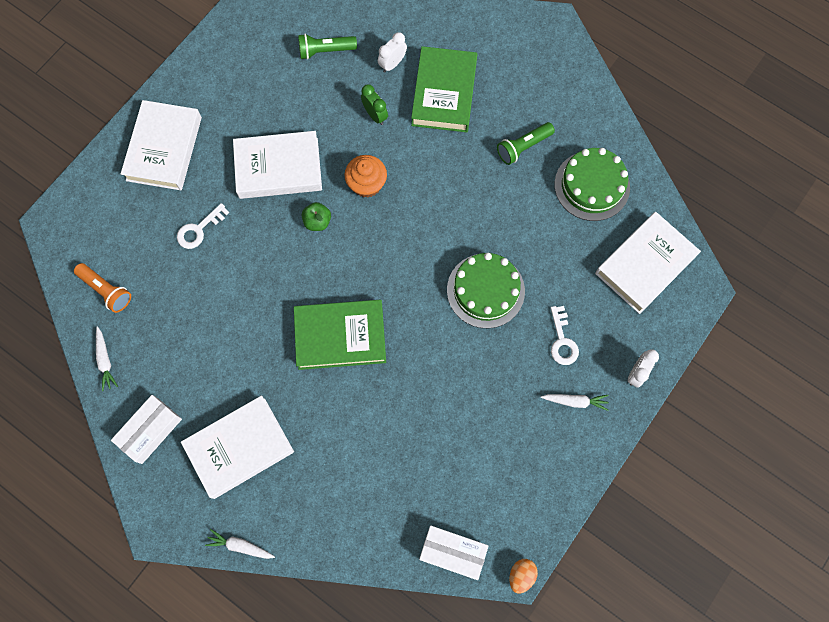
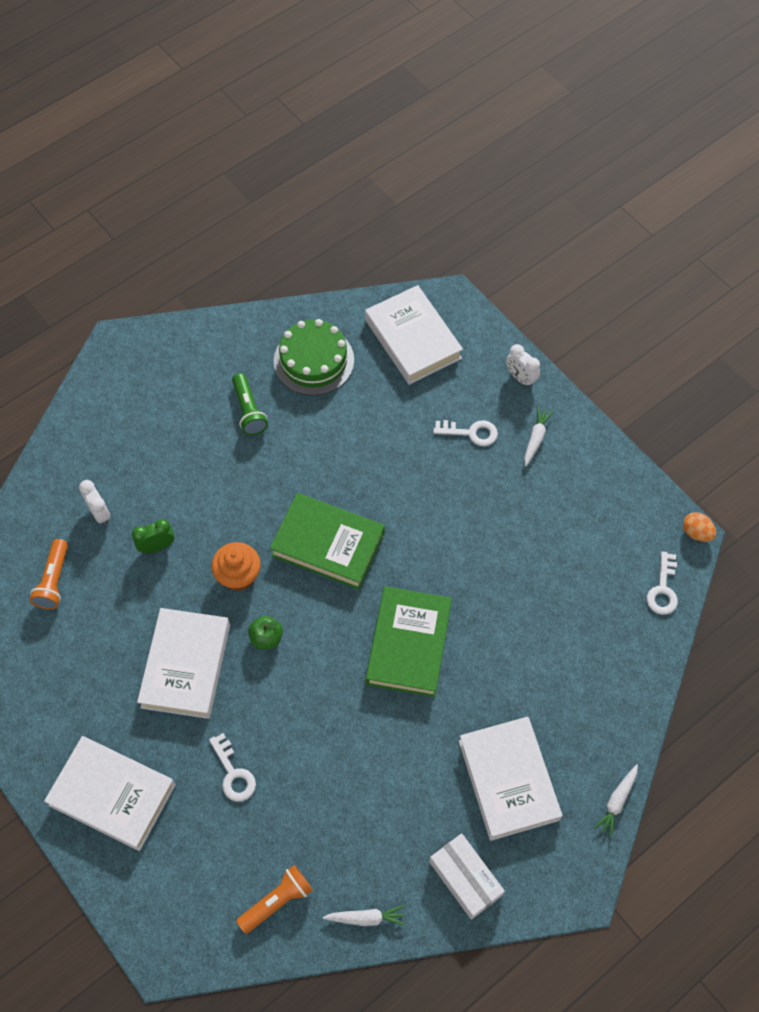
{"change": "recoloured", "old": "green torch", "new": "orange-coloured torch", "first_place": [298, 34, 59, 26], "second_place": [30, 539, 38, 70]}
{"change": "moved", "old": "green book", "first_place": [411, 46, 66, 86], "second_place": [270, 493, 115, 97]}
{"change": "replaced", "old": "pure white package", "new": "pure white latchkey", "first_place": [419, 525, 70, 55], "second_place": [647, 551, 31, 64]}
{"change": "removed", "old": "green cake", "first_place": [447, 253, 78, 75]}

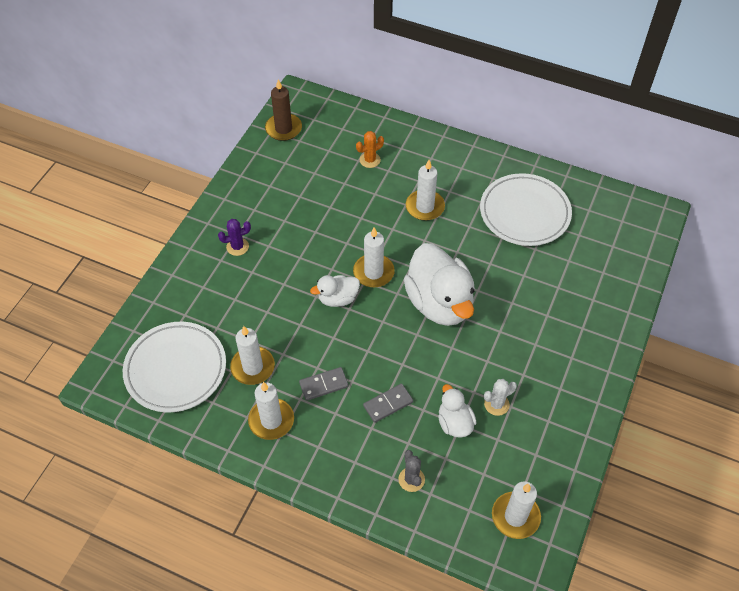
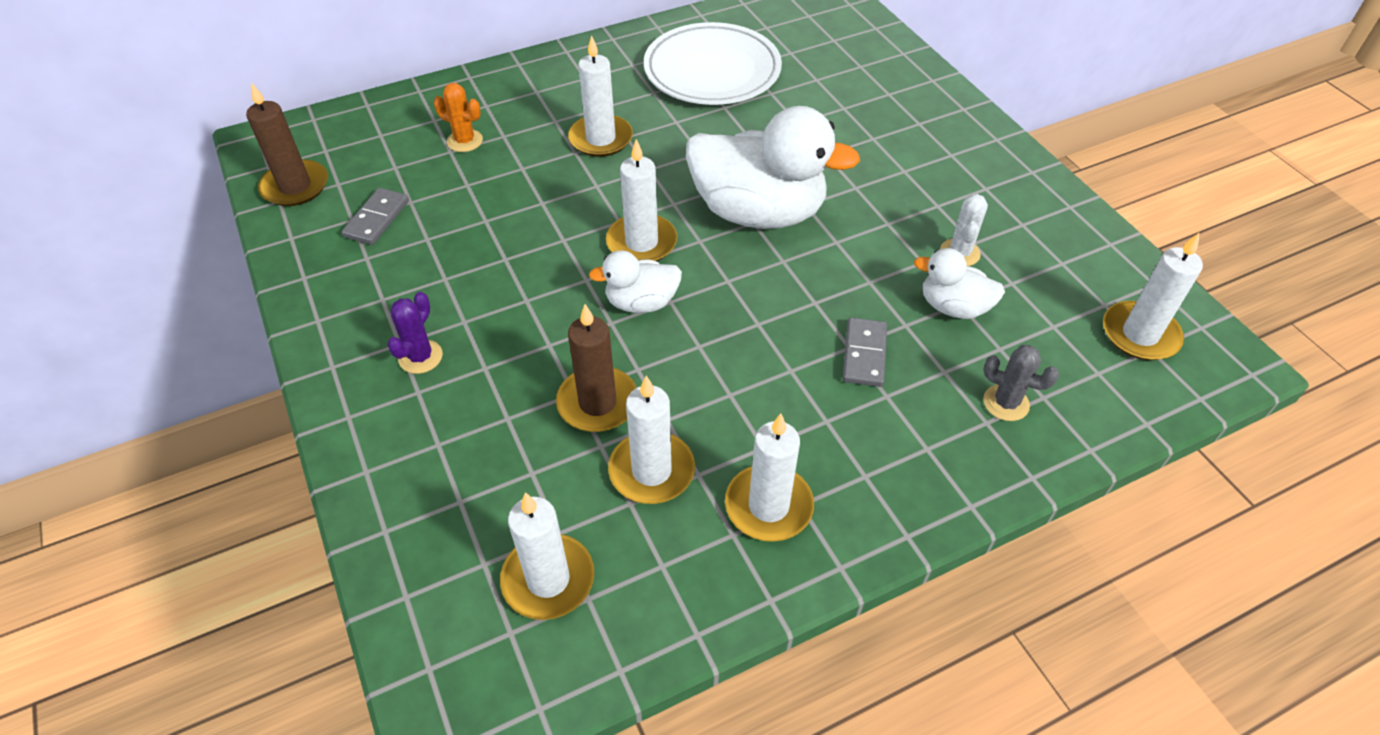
{"change": "moved", "old": "gray domino piece", "first_place": [299, 367, 50, 34], "second_place": [342, 188, 67, 57]}
{"change": "turned", "old": "orange-coloured cactus", "first_place": [356, 131, 28, 37], "second_place": [434, 83, 49, 69], "degrees": -75}
{"change": "replaced", "old": "pure white dinner plate", "new": "pure white pillar candle", "first_place": [123, 322, 103, 91], "second_place": [500, 492, 95, 128]}
{"change": "added", "new": "russet pillar candle", "second_place": [556, 304, 81, 128]}
{"change": "turned", "old": "pure white toy duck", "first_place": [310, 275, 50, 32], "second_place": [589, 250, 93, 63], "degrees": 60}

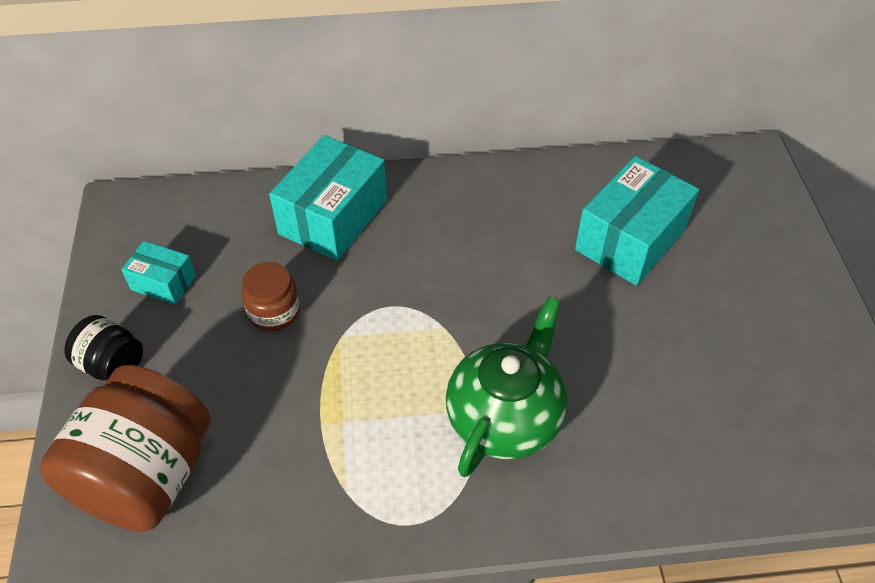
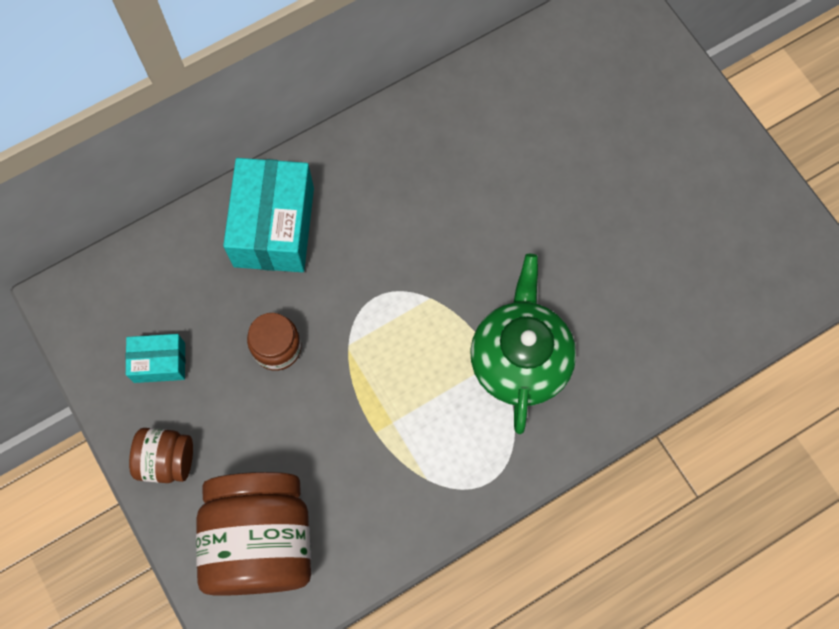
{"change": "recoloured", "old": "black jar", "new": "russet jar", "first_place": [65, 315, 78, 66], "second_place": [129, 428, 64, 55]}
{"change": "removed", "old": "aqua package", "first_place": [575, 156, 124, 130]}

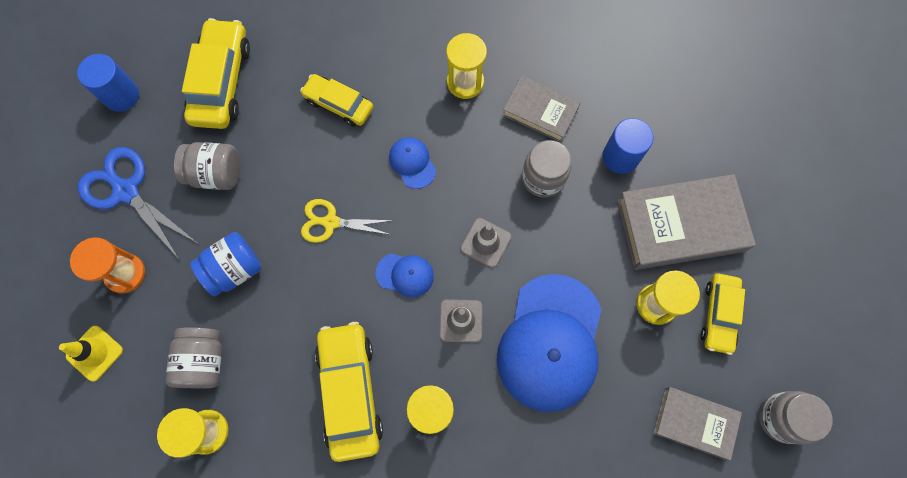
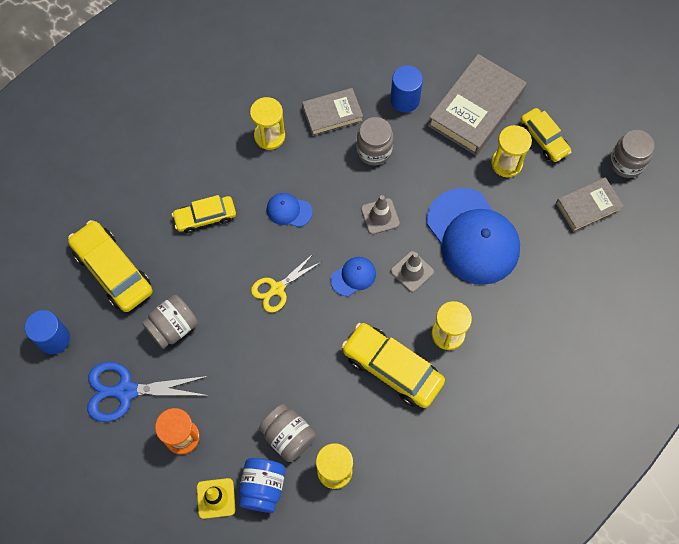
{"change": "moved", "old": "cobalt jar", "first_place": [190, 232, 71, 64], "second_place": [239, 458, 46, 55]}

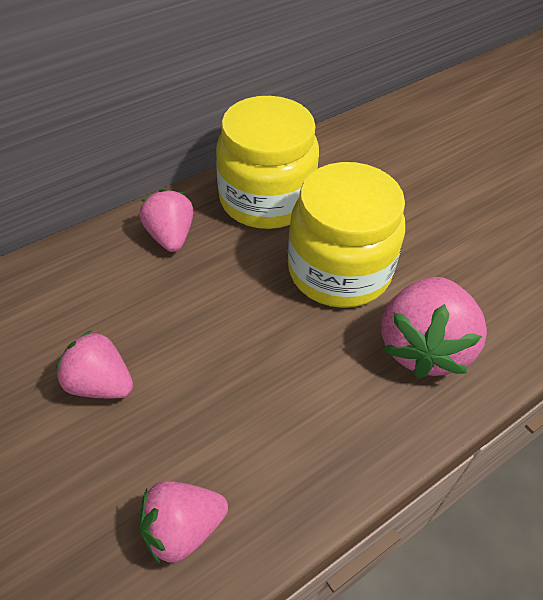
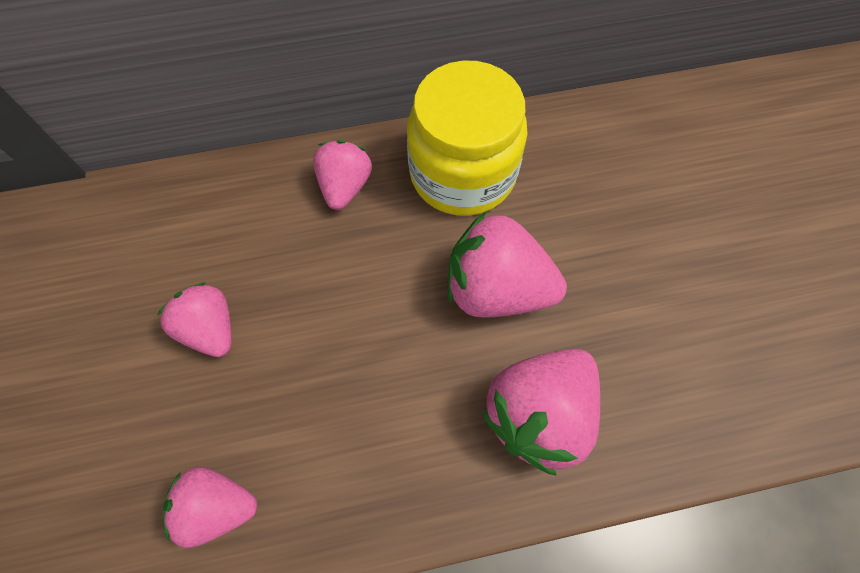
{"change": "replaced", "old": "yellow jar", "new": "rosy strawberry", "first_place": [288, 162, 117, 146], "second_place": [448, 212, 119, 106]}

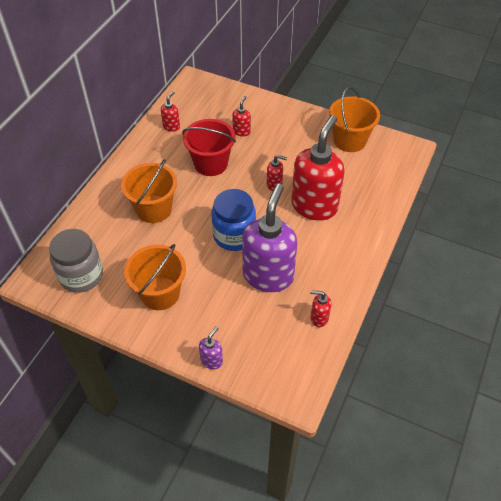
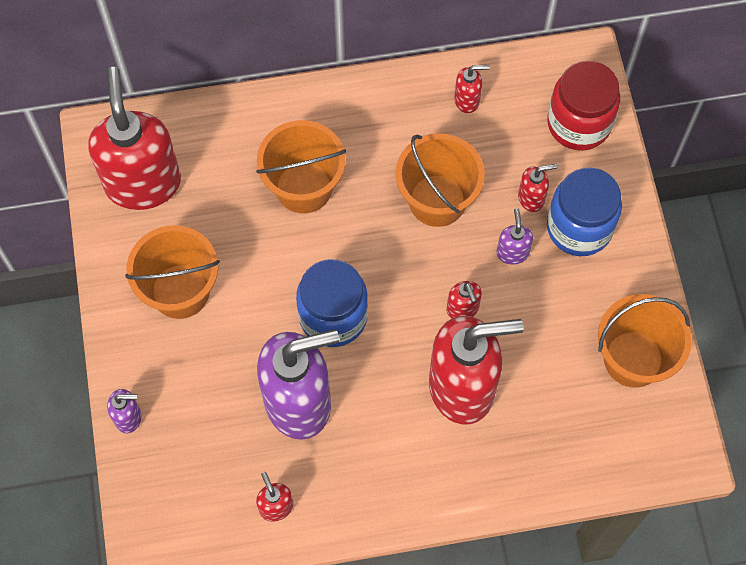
{"change": "replaced", "old": "gray jar", "new": "crimson soap pump", "first_place": [49, 229, 54, 64], "second_place": [88, 67, 93, 143]}
{"change": "recoloured", "old": "crimson pail", "new": "orange-coloured pail", "first_place": [182, 119, 54, 57], "second_place": [395, 133, 90, 94]}
{"change": "added", "new": "royal purple soap pump", "second_place": [497, 208, 36, 57]}
{"change": "added", "new": "crimson jar", "second_place": [547, 61, 73, 90]}
{"change": "added", "new": "cobalt jar", "second_place": [547, 168, 75, 88]}

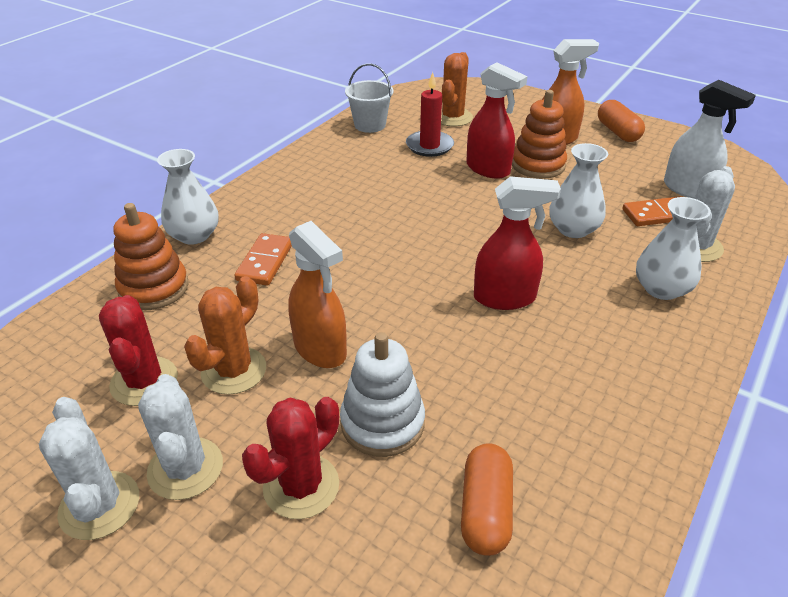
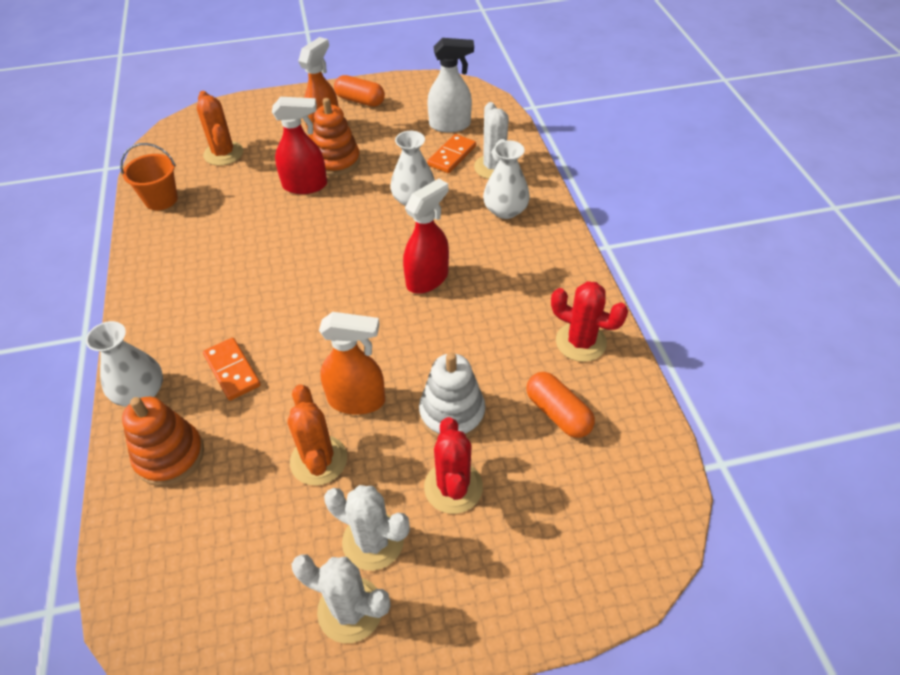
{"change": "recoloured", "old": "pure white pail", "new": "orange-coloured pail", "first_place": [345, 63, 48, 70], "second_place": [120, 143, 58, 67]}
{"change": "moved", "old": "crimson cactus", "first_place": [99, 295, 79, 111], "second_place": [551, 281, 77, 81]}
{"change": "removed", "old": "crimson pillar candle", "first_place": [406, 72, 48, 85]}

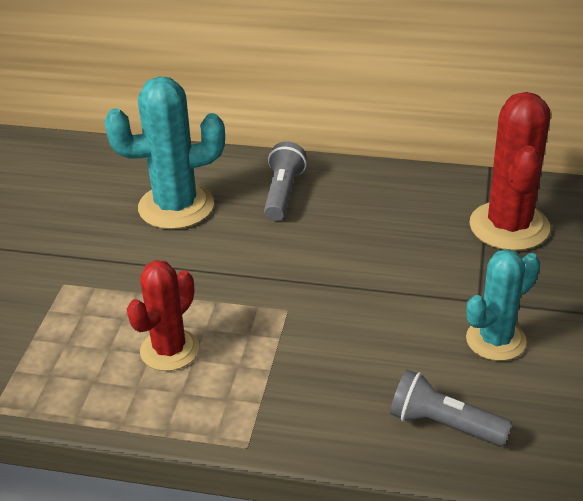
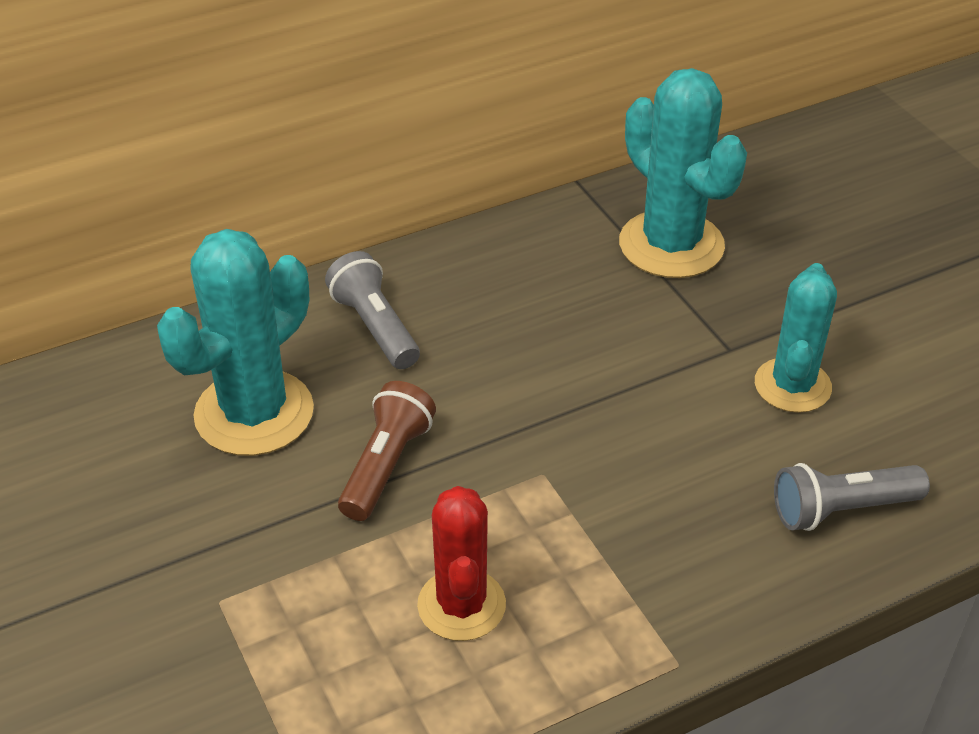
{"change": "added", "new": "russet torch", "second_place": [338, 381, 98, 140]}
{"change": "recoloured", "old": "crimson cactus", "new": "aqua cactus", "first_place": [469, 92, 82, 159], "second_place": [619, 68, 128, 210]}

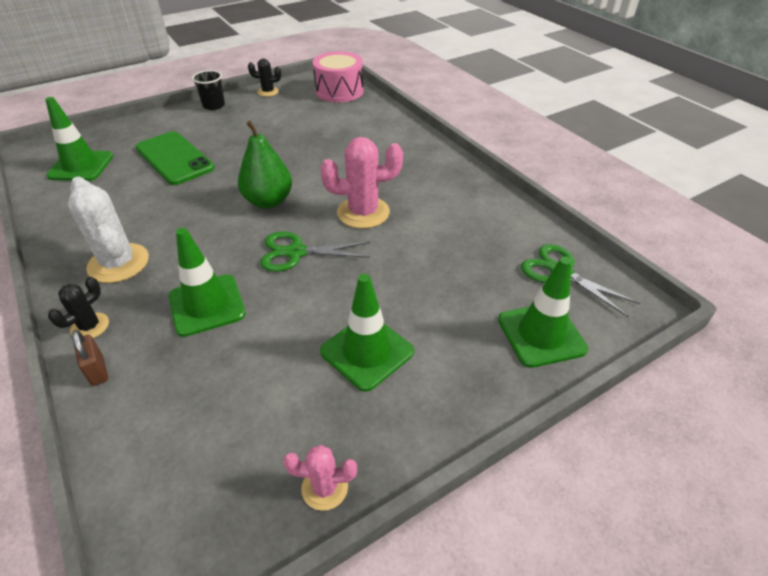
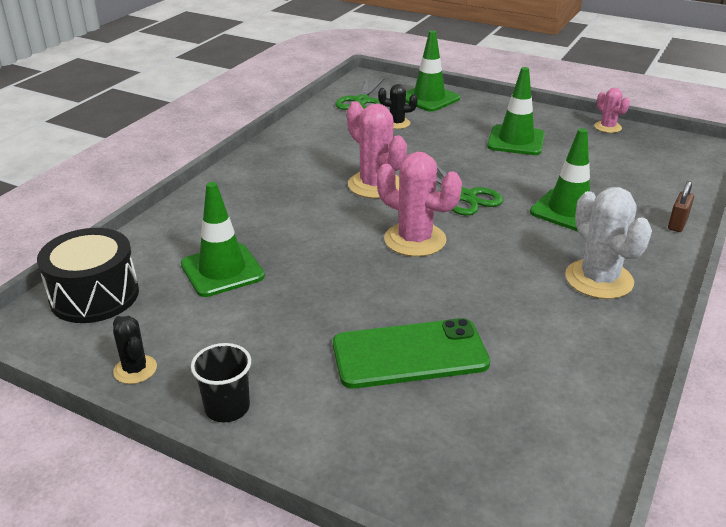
{"change": "recoloured", "old": "rosy toy drum", "new": "black toy drum", "first_place": [313, 51, 51, 51], "second_place": [37, 228, 102, 95]}
{"change": "moved", "old": "green traffic cone", "first_place": [45, 97, 68, 84], "second_place": [181, 182, 84, 115]}
{"change": "turned", "old": "green mobile phone", "first_place": [135, 131, 80, 54], "second_place": [333, 318, 157, 71], "degrees": 60}
{"change": "replaced", "old": "green pear fruit", "new": "rosy cactus", "first_place": [238, 120, 54, 89], "second_place": [377, 152, 85, 105]}
{"change": "moved", "old": "black cactus", "first_place": [48, 277, 61, 61], "second_place": [378, 84, 40, 45]}
{"change": "turned", "old": "pure white cactus", "first_place": [68, 177, 81, 106], "second_place": [565, 187, 87, 112], "degrees": -45}

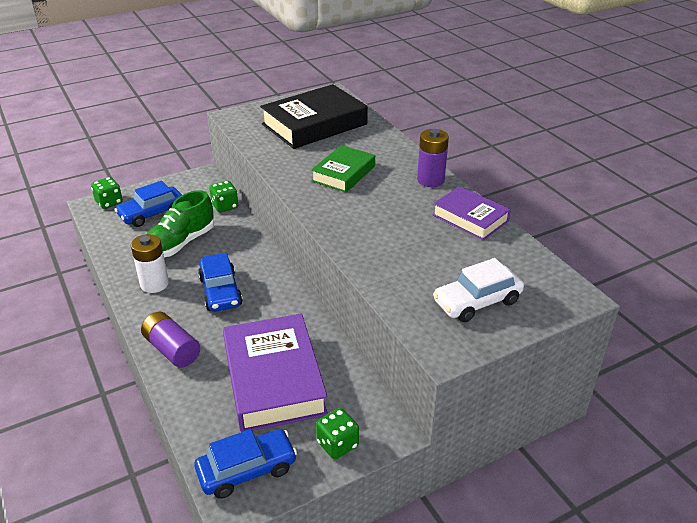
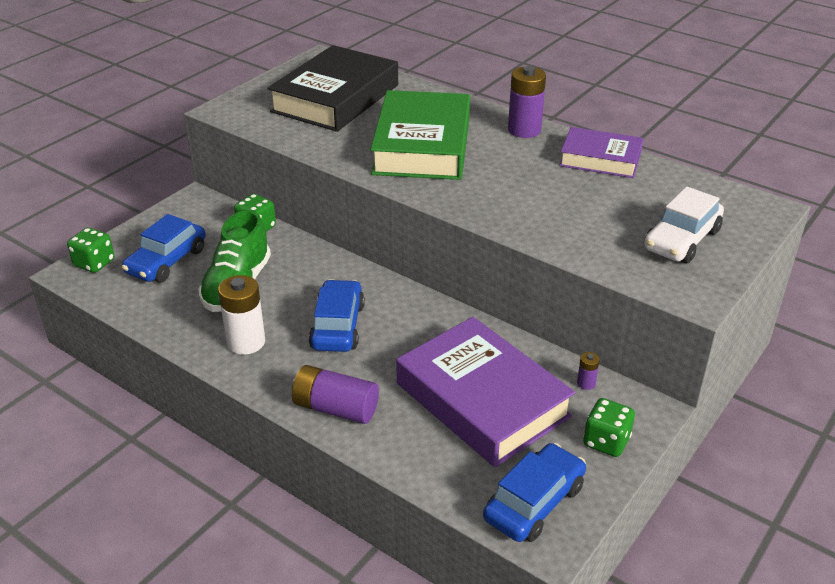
{"change": "turned", "old": "cobalt automobile", "first_place": [198, 253, 45, 59], "second_place": [309, 279, 56, 73], "degrees": -135}
{"change": "resized", "old": "green book", "first_place": [311, 145, 64, 47], "second_place": [370, 90, 100, 90], "factor": 1.7}
{"change": "added", "new": "royal purple power cell", "second_place": [577, 352, 23, 38]}

